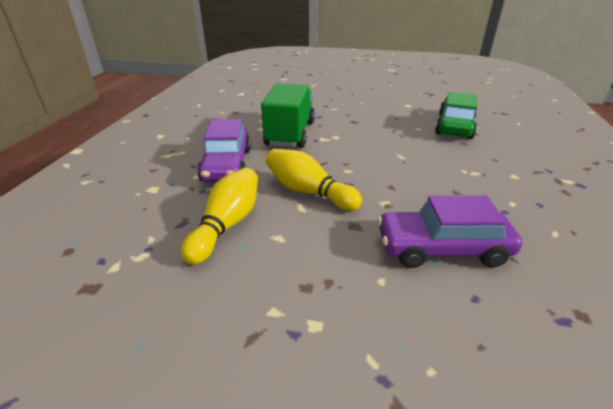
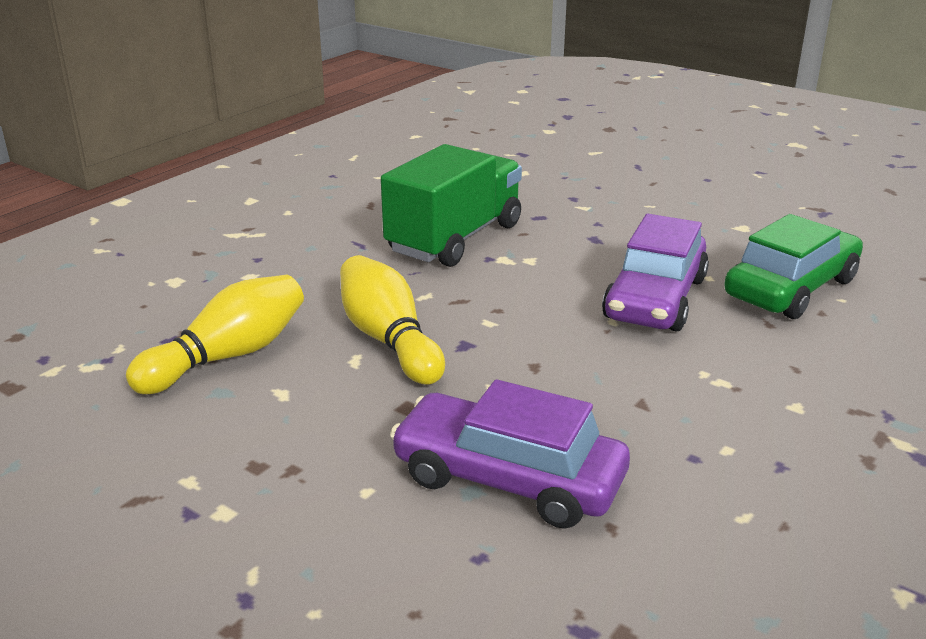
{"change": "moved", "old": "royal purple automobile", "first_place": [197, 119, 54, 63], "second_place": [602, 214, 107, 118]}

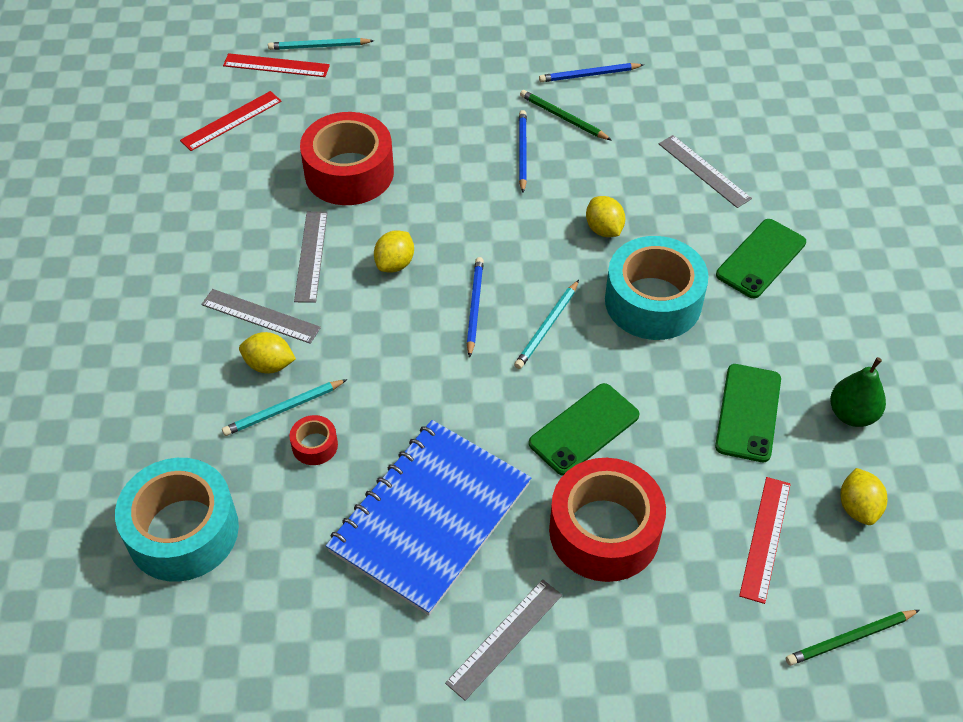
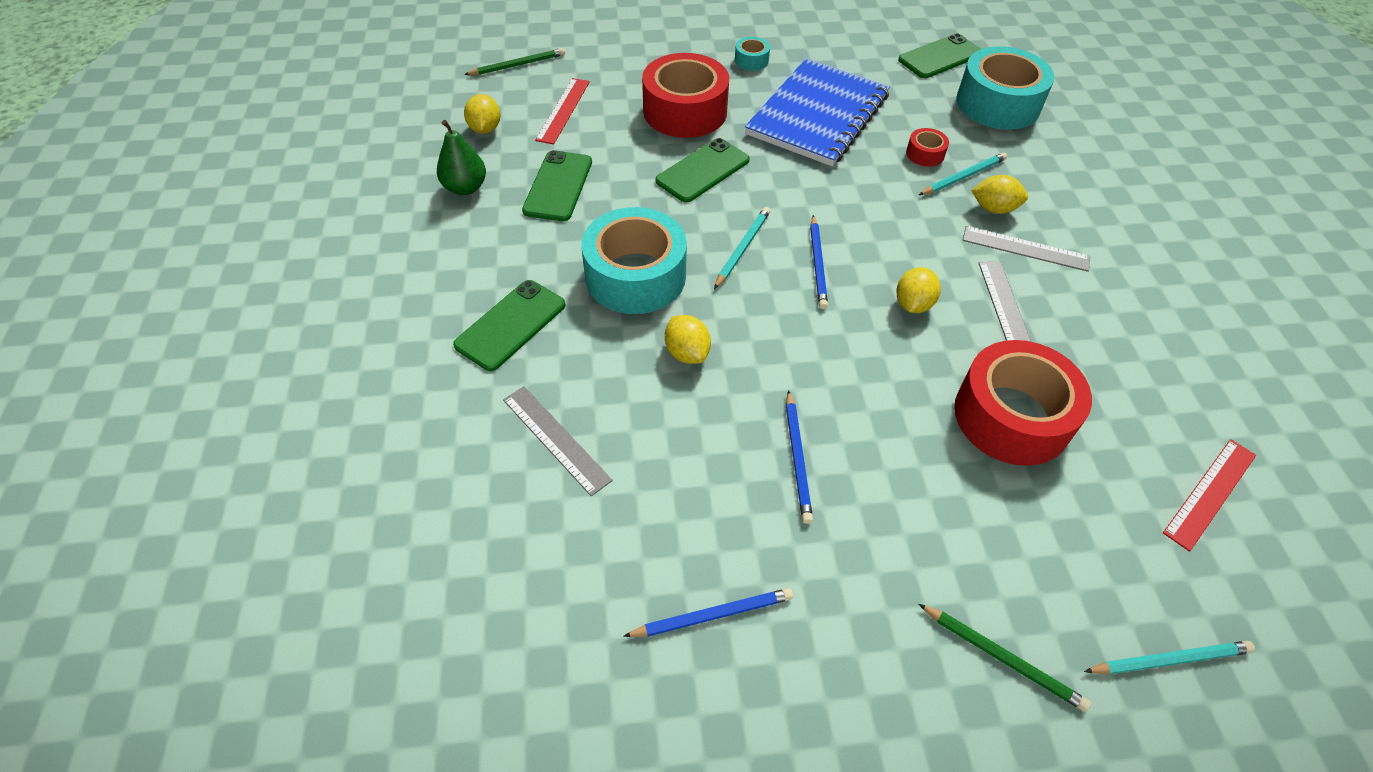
{"change": "replaced", "old": "gray measuring stick", "new": "aqua roll of tape", "first_place": [445, 579, 117, 122], "second_place": [735, 37, 35, 33]}
{"change": "added", "new": "green mobile phone", "second_place": [898, 33, 83, 45]}
{"change": "moved", "old": "green wooden pencil", "first_place": [520, 90, 92, 51], "second_place": [919, 604, 172, 108]}
{"change": "removed", "old": "crimson measuring stick", "first_place": [223, 53, 107, 24]}

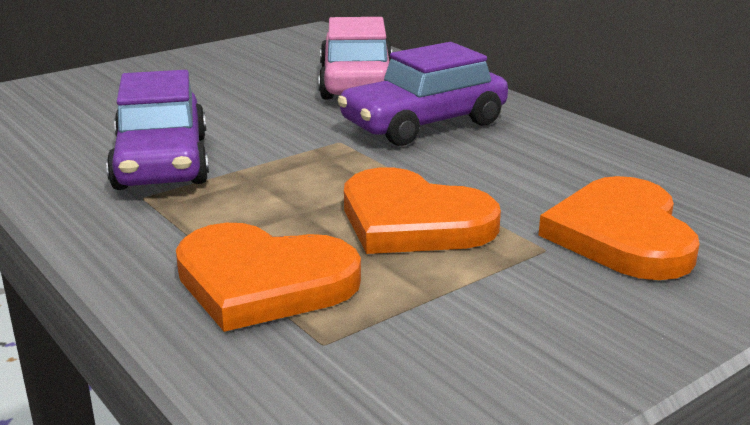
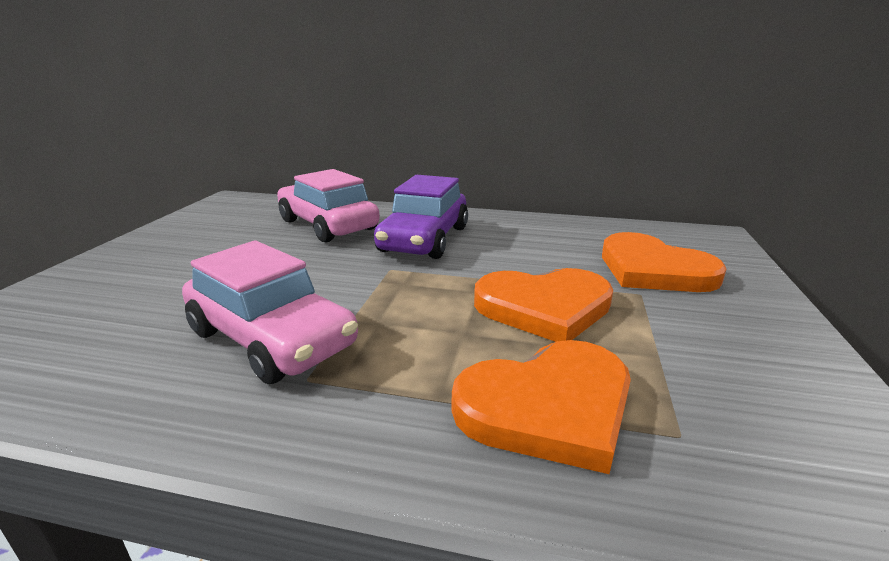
{"change": "recoloured", "old": "royal purple automobile", "new": "rosy automobile", "first_place": [106, 70, 103, 120], "second_place": [182, 240, 176, 144]}

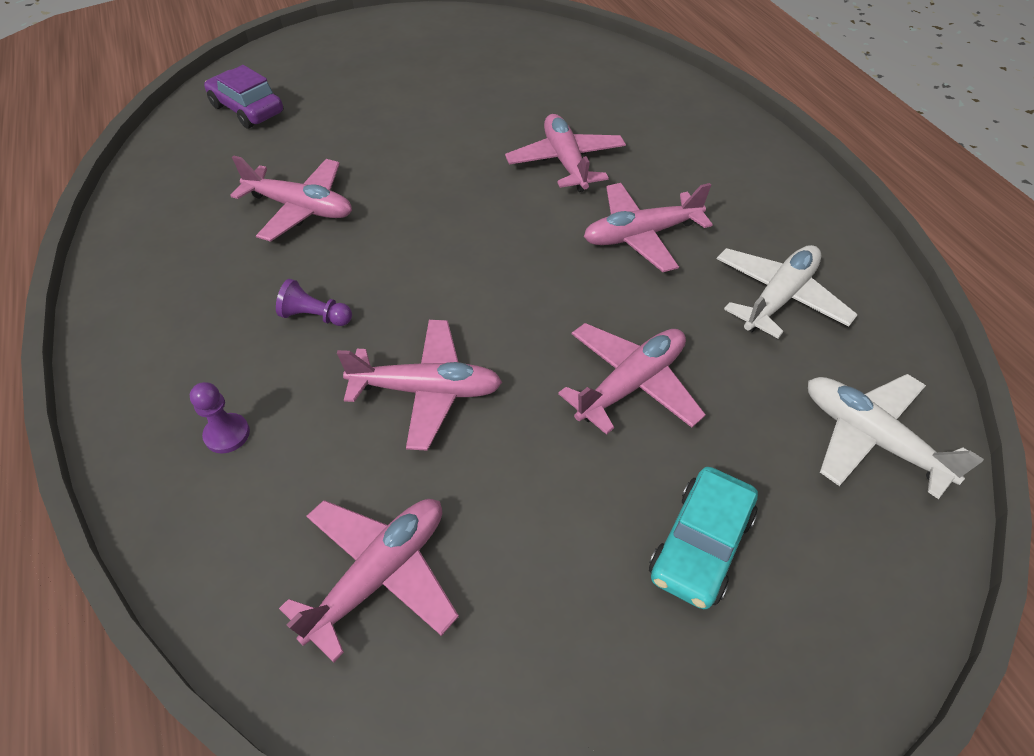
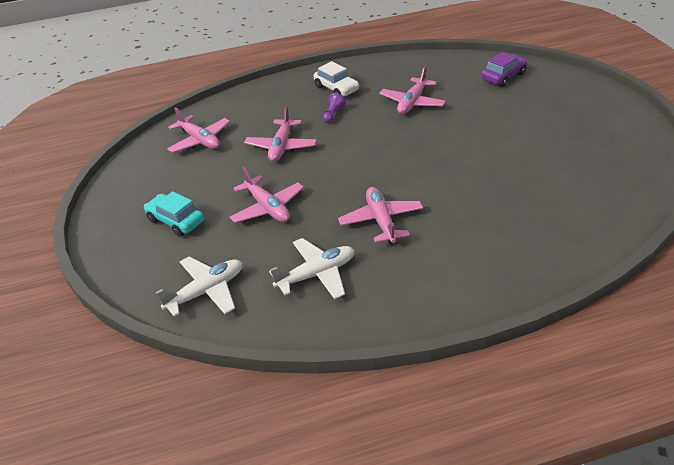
{"change": "turned", "old": "pure white toy plane", "first_place": [717, 245, 141, 93], "second_place": [269, 238, 85, 61], "degrees": -75}
{"change": "added", "new": "pure white automobile", "second_place": [314, 61, 45, 35]}
{"change": "removed", "old": "royal purple pawn", "first_place": [190, 382, 60, 71]}
{"change": "removed", "old": "rosy toy plane", "first_place": [505, 114, 121, 78]}

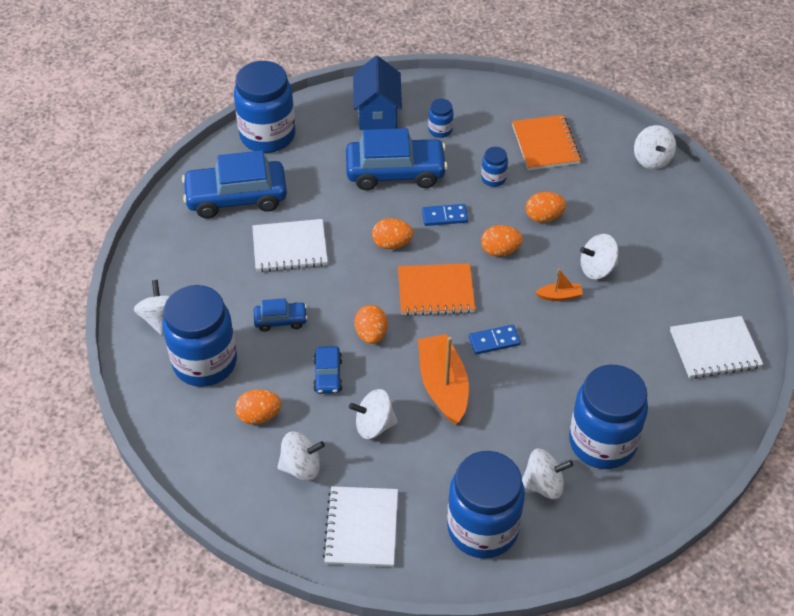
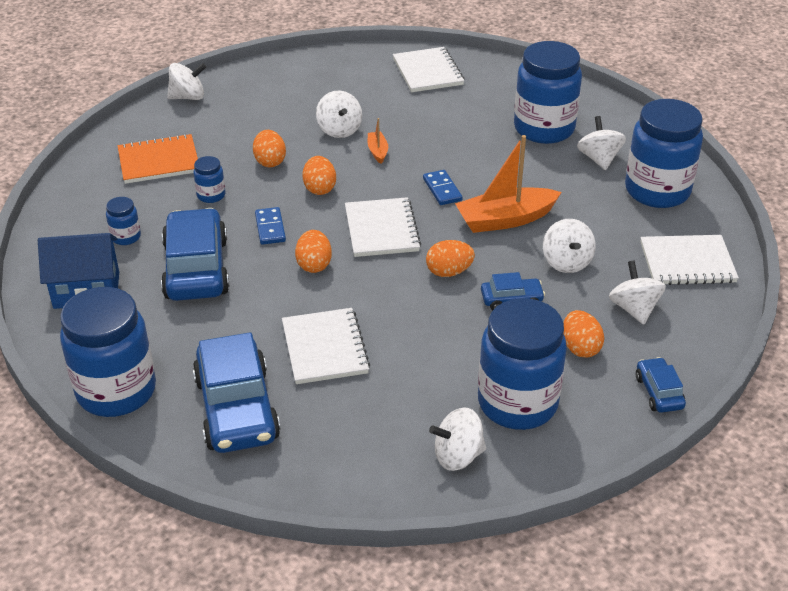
{"change": "recoloured", "old": "orange-coloured notepad", "new": "pure white notepad", "first_place": [398, 263, 77, 53], "second_place": [345, 197, 76, 60]}
{"change": "moved", "old": "cobalt automobile", "first_place": [254, 298, 54, 34], "second_place": [636, 357, 50, 56]}

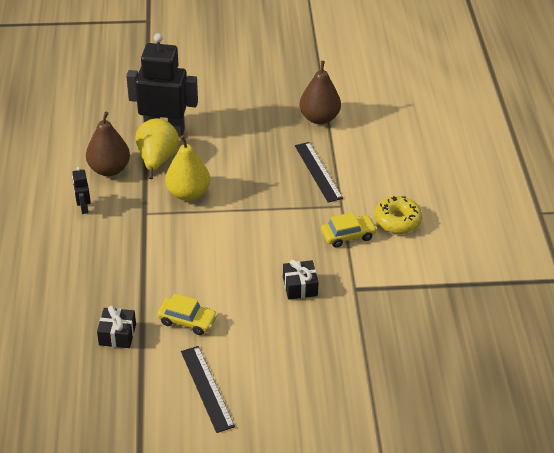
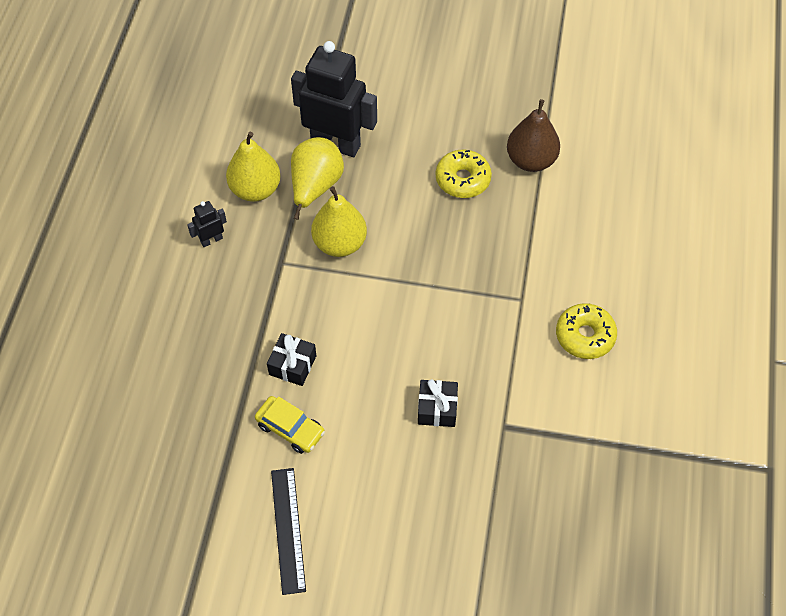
{"change": "turned", "old": "black toy robot", "first_place": [72, 167, 19, 47], "second_place": [187, 201, 40, 46], "degrees": 60}
{"change": "recoloured", "old": "russet pear fruit", "new": "yellow pear fruit", "first_place": [86, 112, 44, 64], "second_place": [226, 132, 55, 70]}
{"change": "moved", "old": "black present", "first_place": [97, 306, 39, 42], "second_place": [267, 333, 49, 53]}
{"change": "added", "new": "yellow donut", "second_place": [436, 149, 56, 49]}
{"change": "removed", "old": "black measuring stick", "first_place": [295, 142, 48, 61]}
{"change": "removed", "old": "yellow automobile", "first_place": [321, 212, 56, 36]}

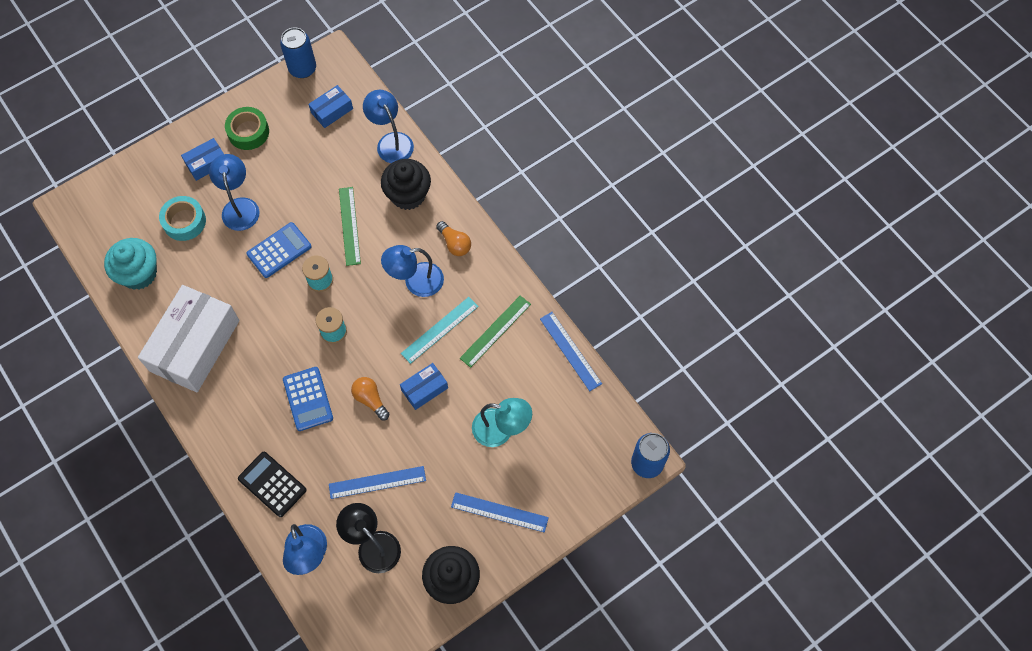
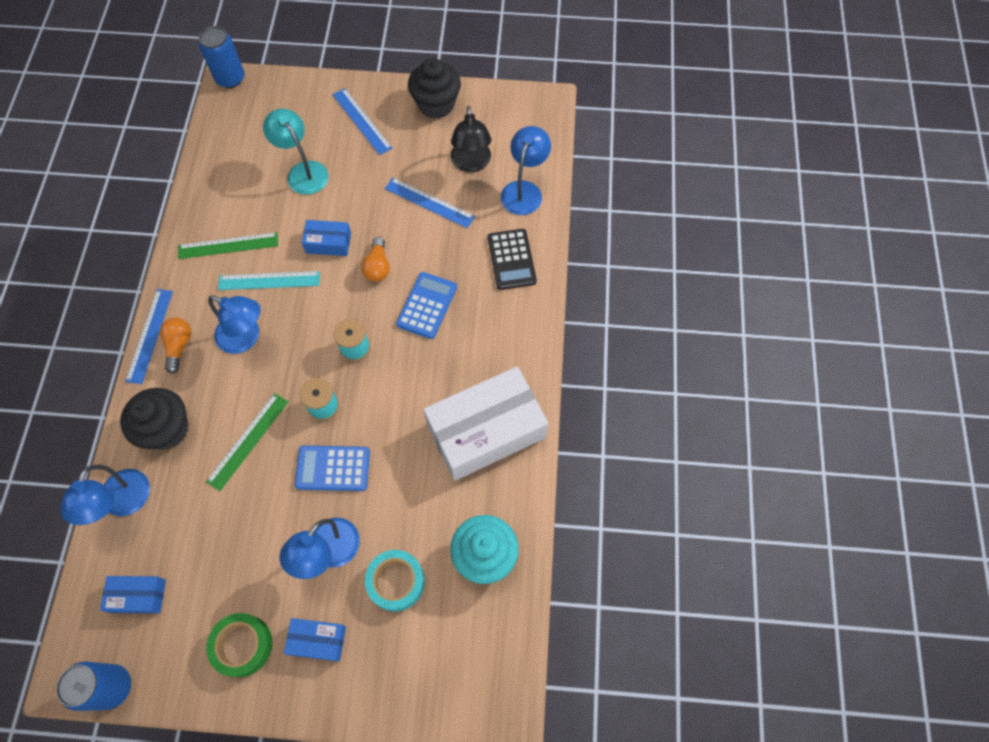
{"change": "moved", "old": "cobalt measuring stick", "first_place": [540, 312, 62, 79], "second_place": [125, 289, 48, 95]}

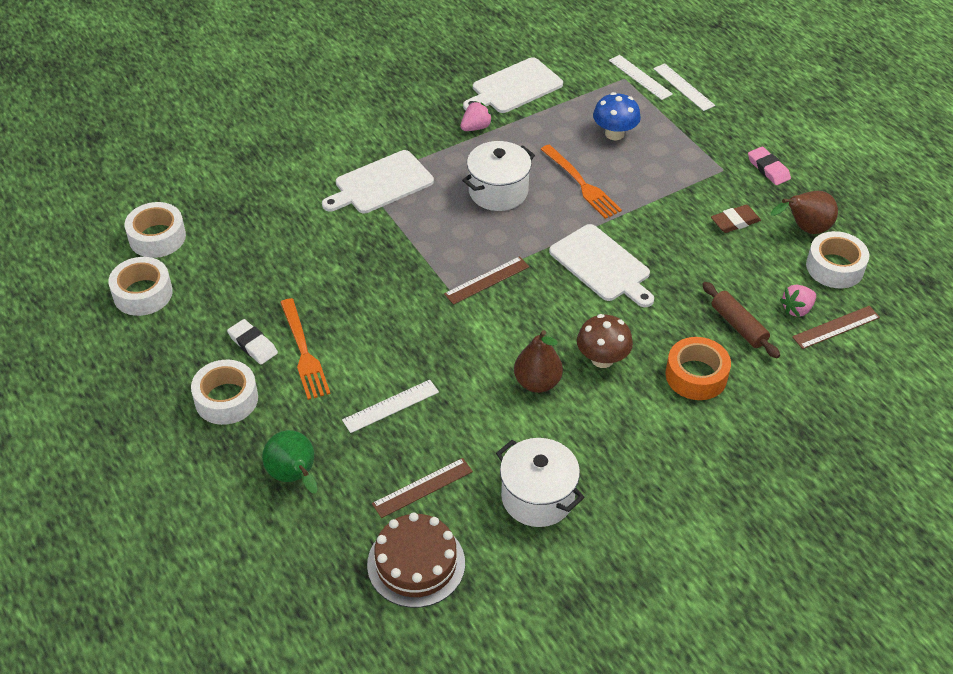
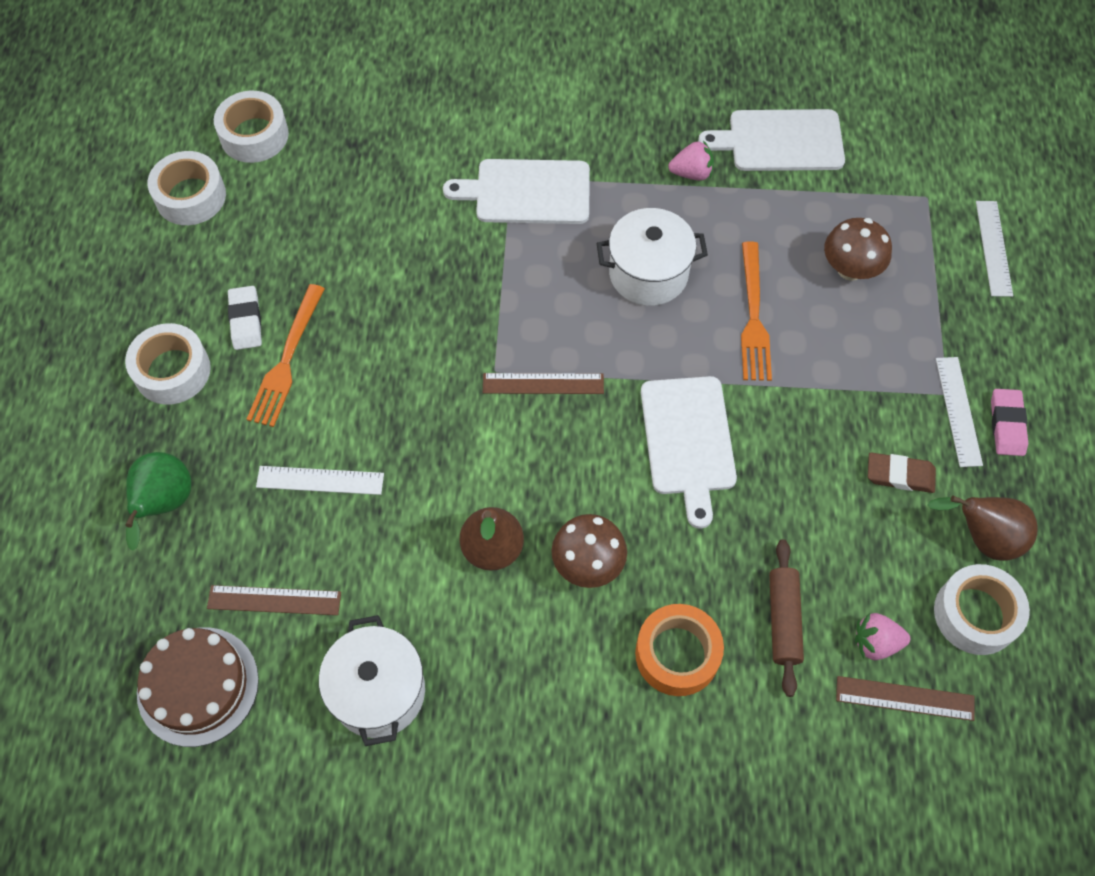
{"change": "recoloured", "old": "cobalt mushroom", "new": "russet mushroom", "first_place": [593, 92, 48, 48], "second_place": [824, 218, 68, 63]}
{"change": "moved", "old": "pure white measuring stick", "first_place": [609, 55, 64, 45], "second_place": [936, 357, 47, 110]}

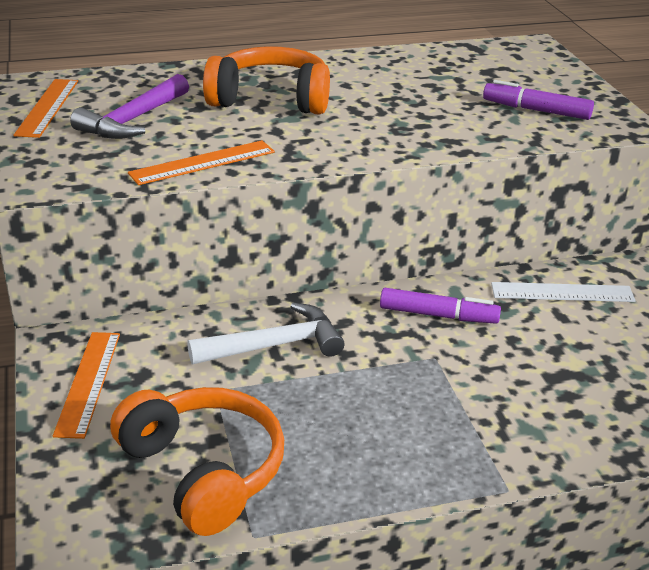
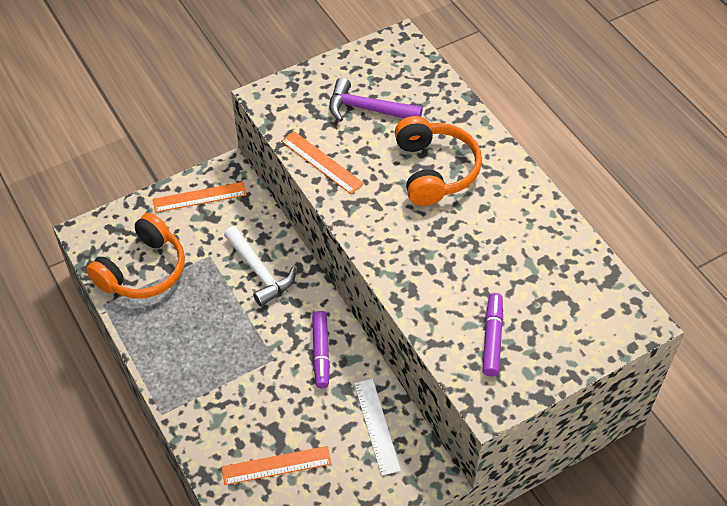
{"change": "moved", "old": "orange-coloured measuring stick", "first_place": [13, 79, 65, 59], "second_place": [222, 446, 110, 39]}

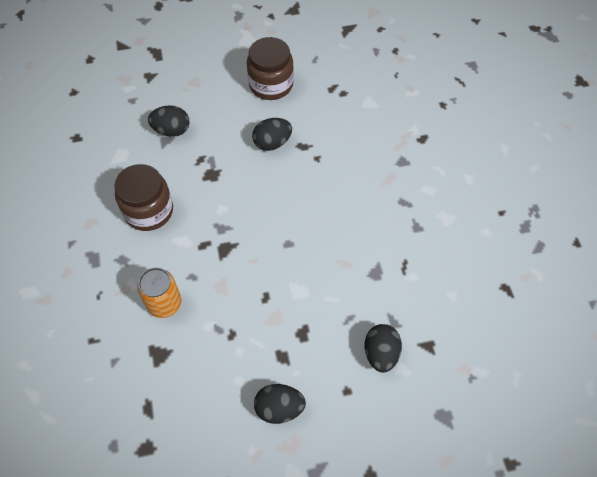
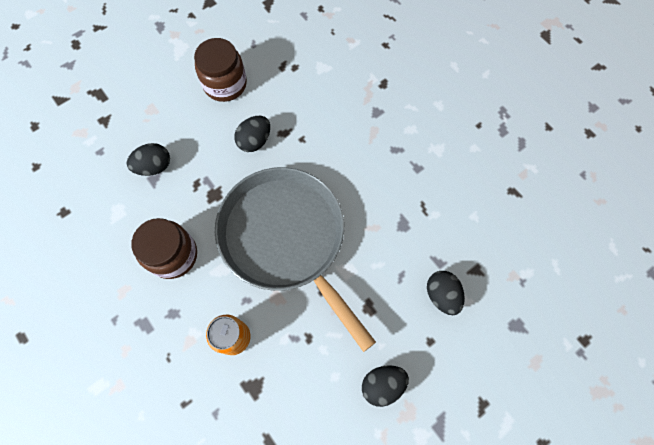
{"change": "added", "new": "gray frying pan", "second_place": [215, 167, 161, 185]}

